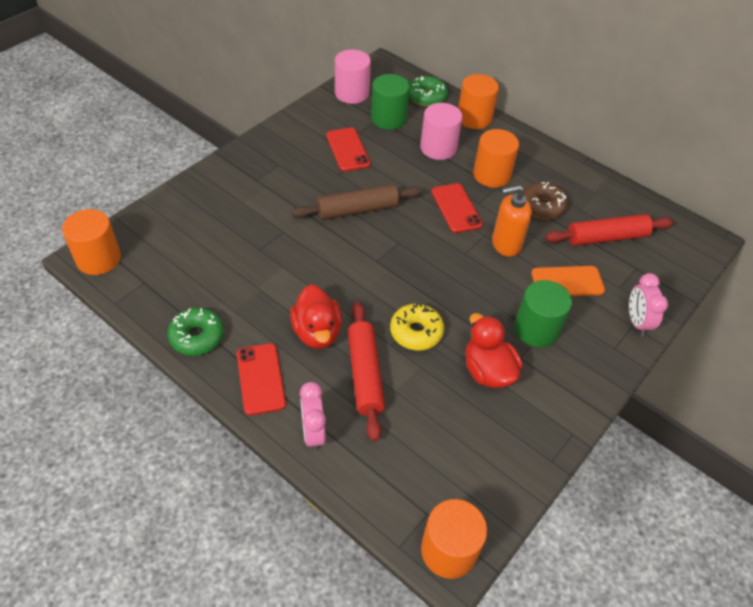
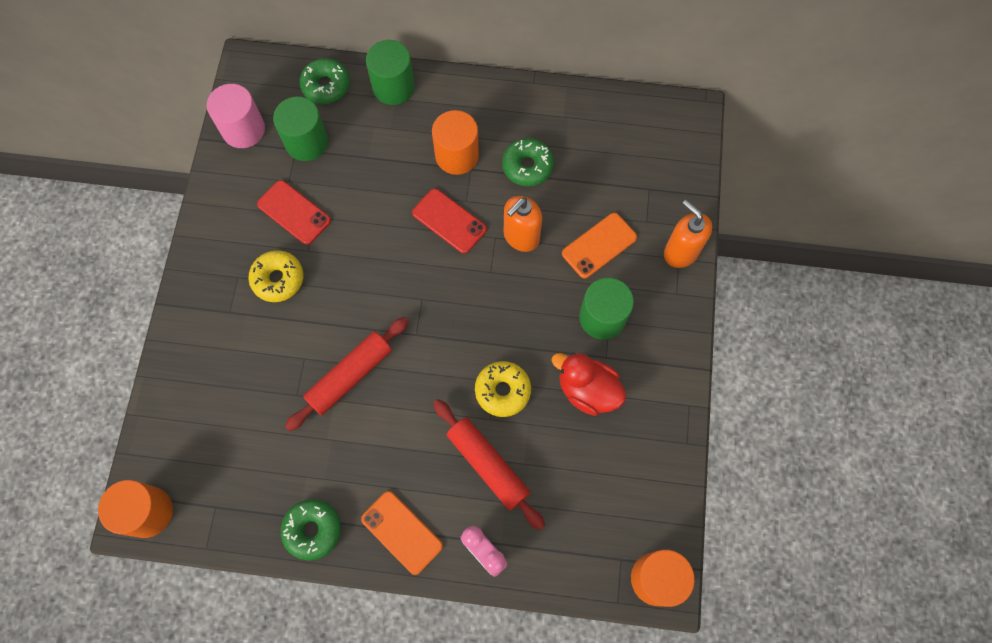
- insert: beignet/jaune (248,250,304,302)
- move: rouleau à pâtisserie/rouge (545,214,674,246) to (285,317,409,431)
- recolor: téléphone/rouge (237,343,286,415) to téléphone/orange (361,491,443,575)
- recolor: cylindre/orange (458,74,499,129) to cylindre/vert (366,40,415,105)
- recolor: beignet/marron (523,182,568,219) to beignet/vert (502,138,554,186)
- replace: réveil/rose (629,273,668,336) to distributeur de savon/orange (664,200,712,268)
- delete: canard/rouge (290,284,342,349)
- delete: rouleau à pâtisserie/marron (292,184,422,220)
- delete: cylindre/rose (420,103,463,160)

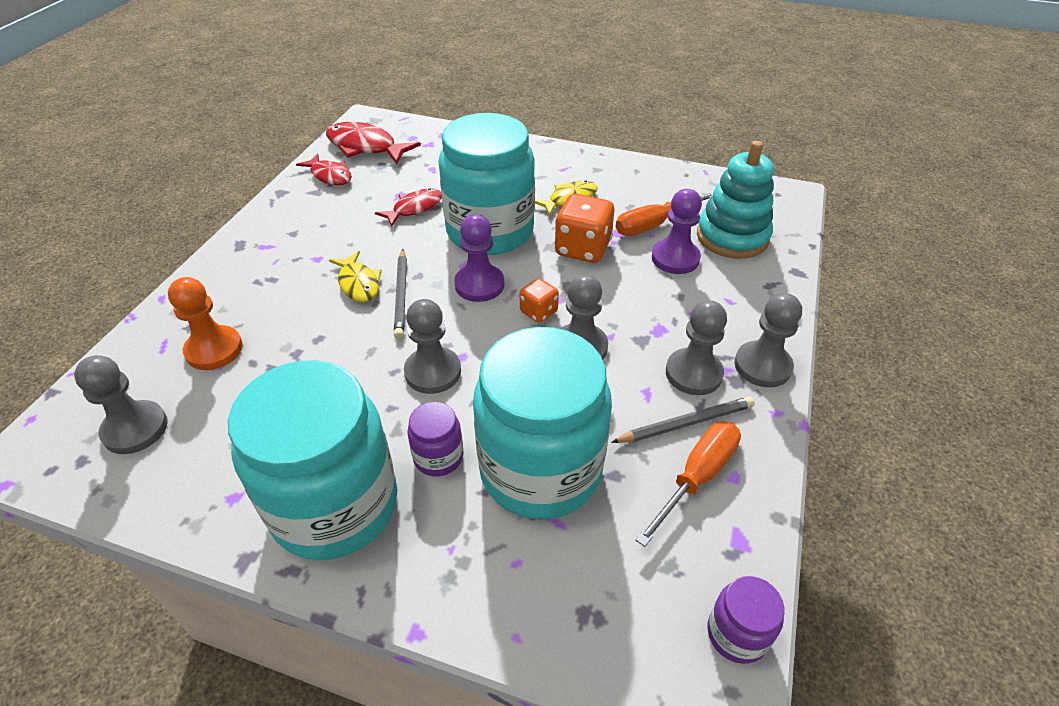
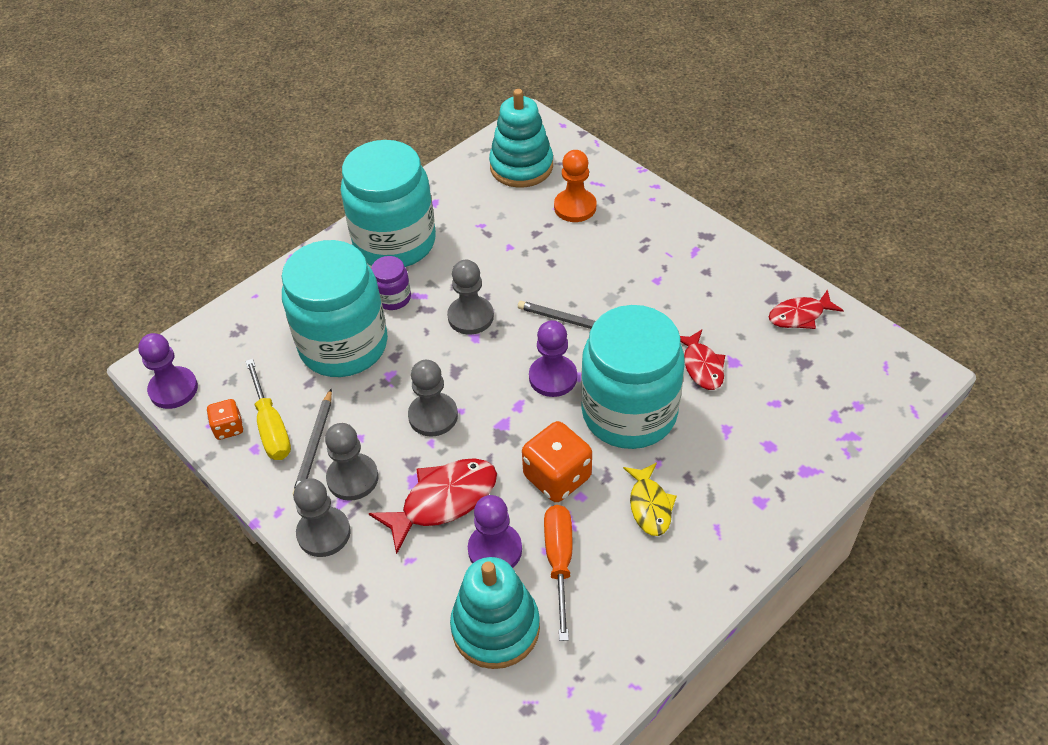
- replace: bocal/violet (708,576,784,664) to pion/violet (138,333,198,409)
- move: dé/orange (520,278,559,323) to (207,399,244,440)
- recolor: tournevis/orange (635,421,741,547) to tournevis/jaune (245,359,291,460)
- move: poisson/rouge (326,122,421,164) to (369,458,497,554)
- replace: pion/gris (74,355,168,454) to jouet à empiler/turquoise (489,89,553,188)
- delete: poisson/jaune (329,251,382,302)

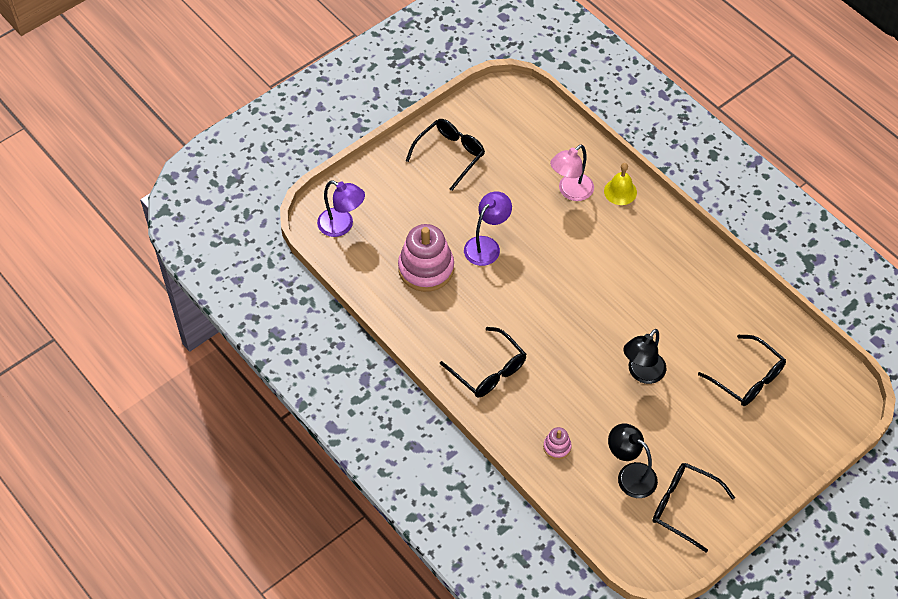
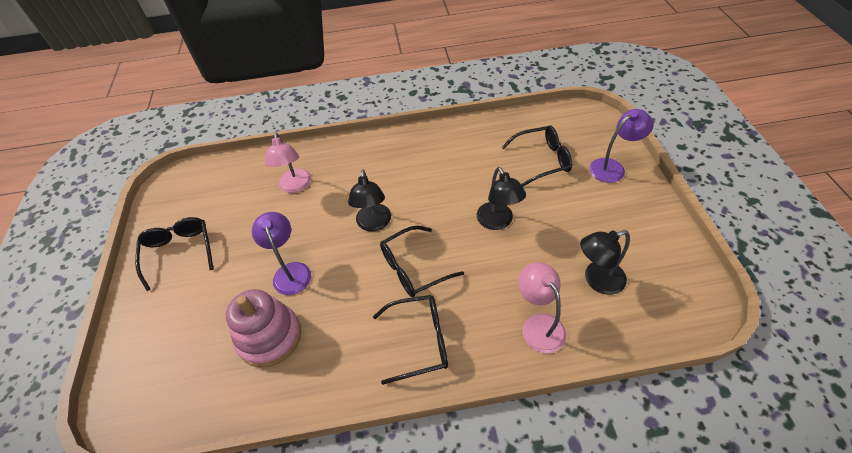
- insert: lampe/noir (348,169,391,231)
- move: lunettes/noir (653,463,735,553) to (380,226,464,297)
- replace: jouet à empiler/rose (543,427,572,460) to lampe/rose (518,262,566,353)
- move: lampe/violet (317,180,365,237) to (589,109,654,183)
- delete: cloche/jaune (604,163,637,205)

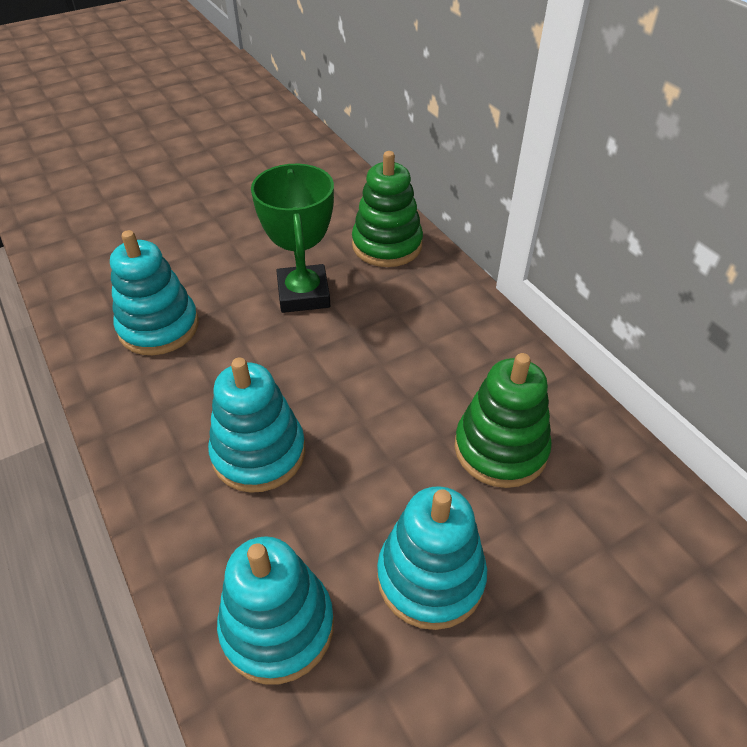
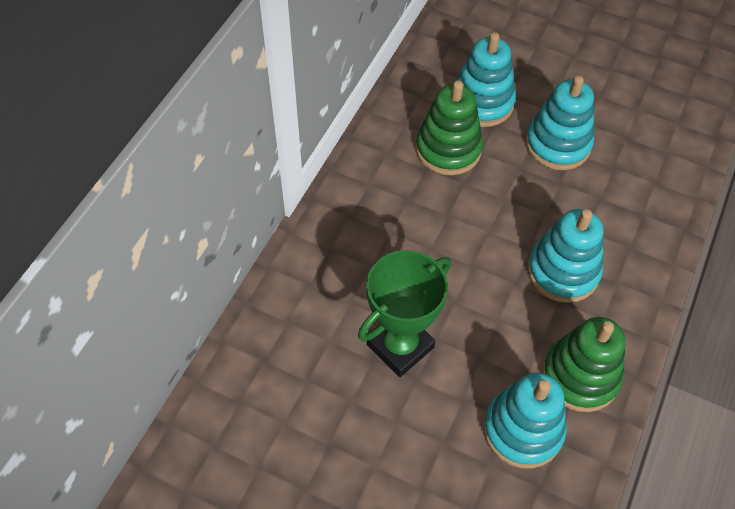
- move: jouet à empiler/turquoise (217,536,334,684) to (456,32,516,127)
- move: jouet à empiler/vert (352,151,423,267) to (542,317,625,412)

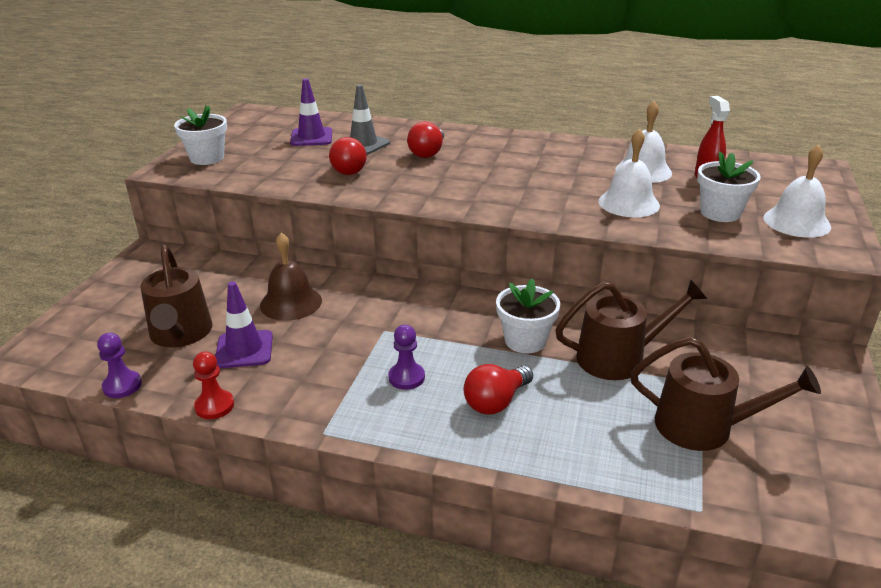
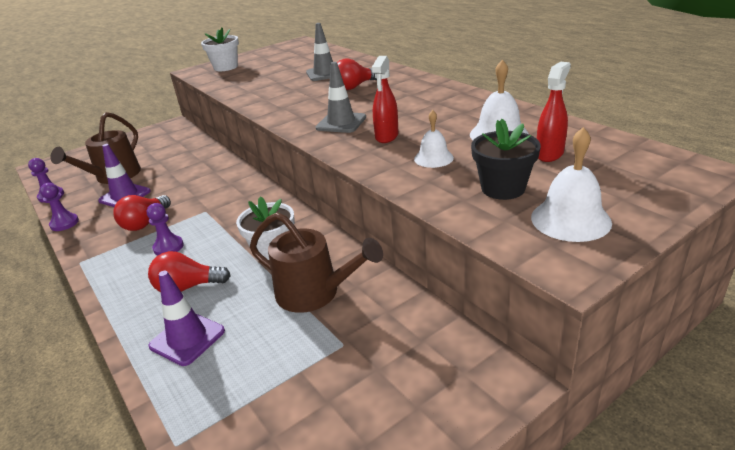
- recolor: pion/rouge (193,352,234,419) to pion/violet (40,183,79,231)
- move: ampoule/rouge (329,137,367,175) to (113,195,171,231)
- move: cône de chantier/violet (290,79,332,146) to (149,271,225,366)
- insert: cône de chantier/gris (316,62,366,133)
- insert: vaporisateur/rouge (371,56,398,143)
- resize: cloche/blanc (598,128,660,217) = (414,110,454,168) x0.64
- recolor: pot de fleurs/blanc (697,151,761,222) to pot de fleurs/noir (471,119,541,200)
- delete: cloche/marron (260,233,322,321)
- delete: arrosoir/marron (630,337,821,451)

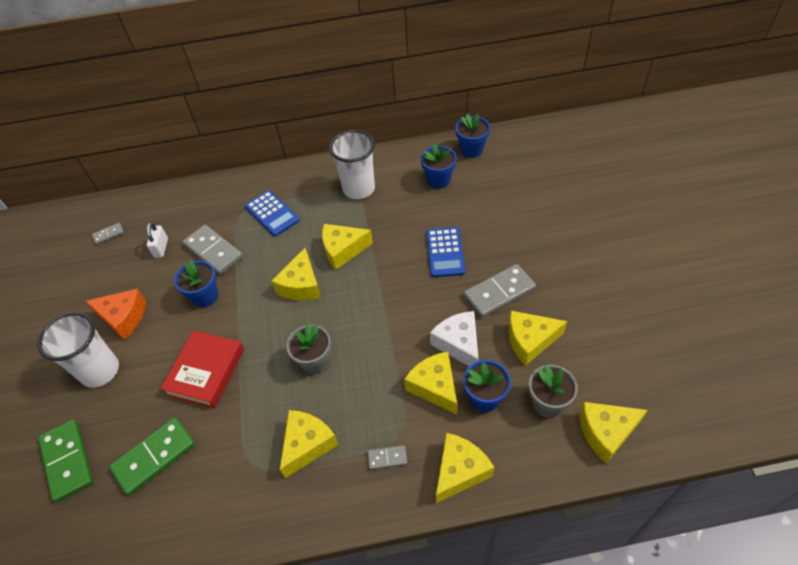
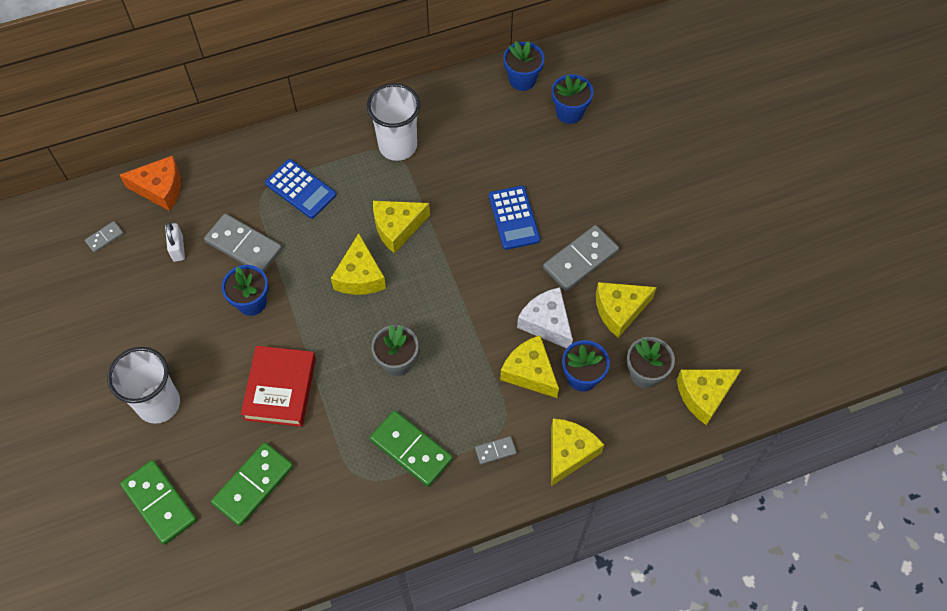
- move: fromage/orange (85,289,146,340) to (120,155,181,211)
- replace: fromage/jaune (280,410,338,478) to domino/vert (370,410,453,487)
- move: pot de fleurs/bleu (421,143,456,189) to (552,74,594,124)

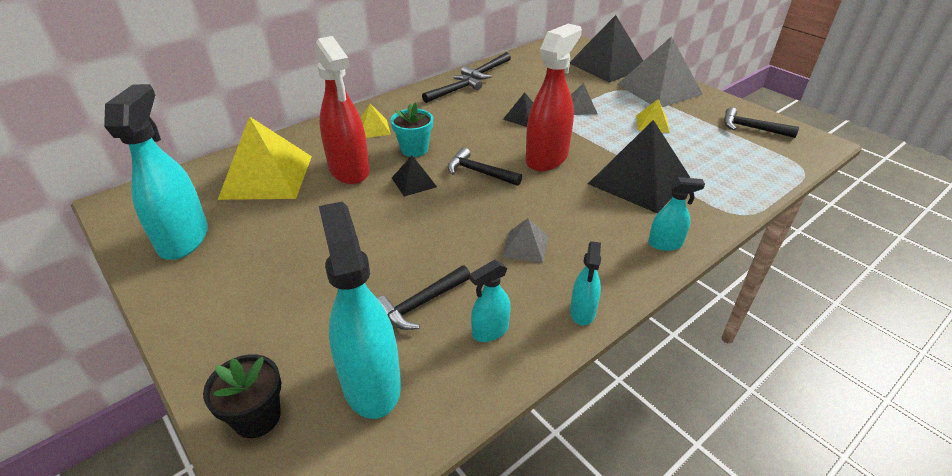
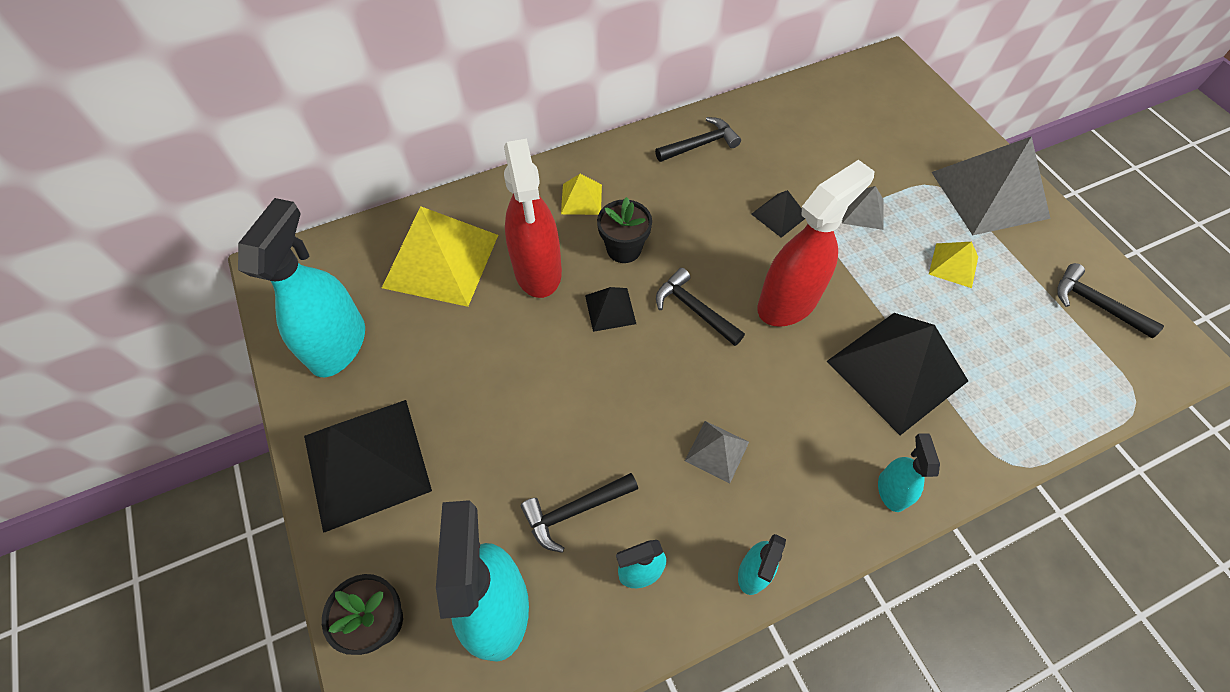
- move: pyramide/noir (570,15,643,83) to (304,400,432,533)
- recolor: pot de fleurs/turquoise (391,102,433,157) to pot de fleurs/noir (597,197,652,263)
- rotate: vaporisateur/turquoise (648,177,705,251) = (878,433,940,512) 105 degrees counterclockwise
- delete: marteau/noir (461,52,511,80)

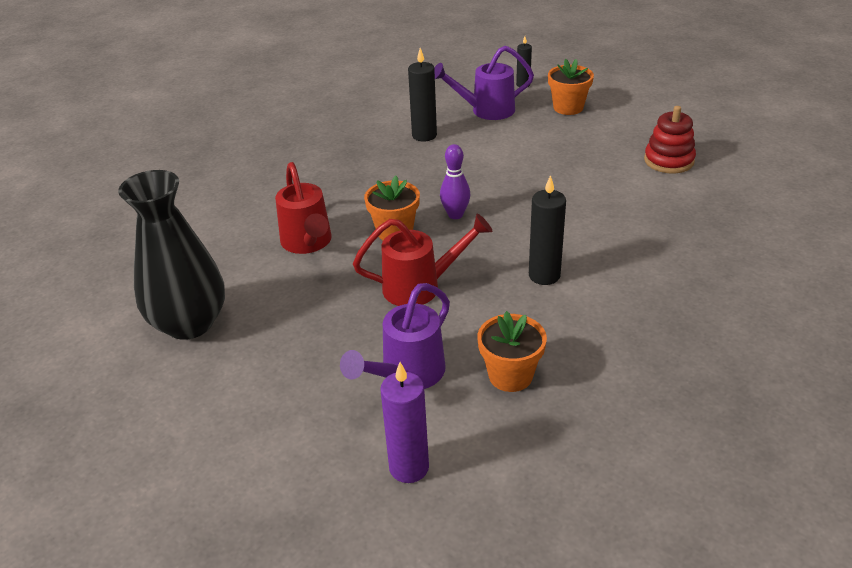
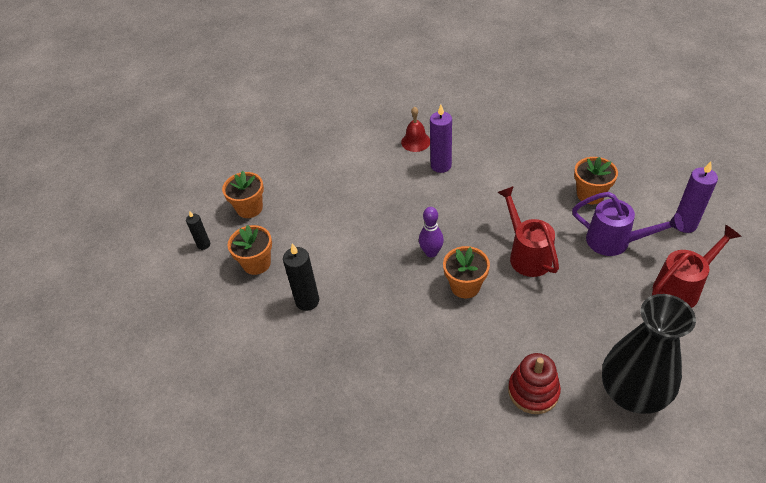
- replace: arrosoir/violet (434,45,534,120) to pot de fleurs/orange (228,225,272,275)
- insert: cloche/rouge (401,106,430,152)
- insert: bougie/violet (430,105,452,173)
- move: jouet à empiler/rouge (644,106,696,173) to (508,353,561,414)
- move: arrosoir/rouge (275,162,332,254) to (652,224,742,308)
- delete: bougie/noir (529,175,566,285)

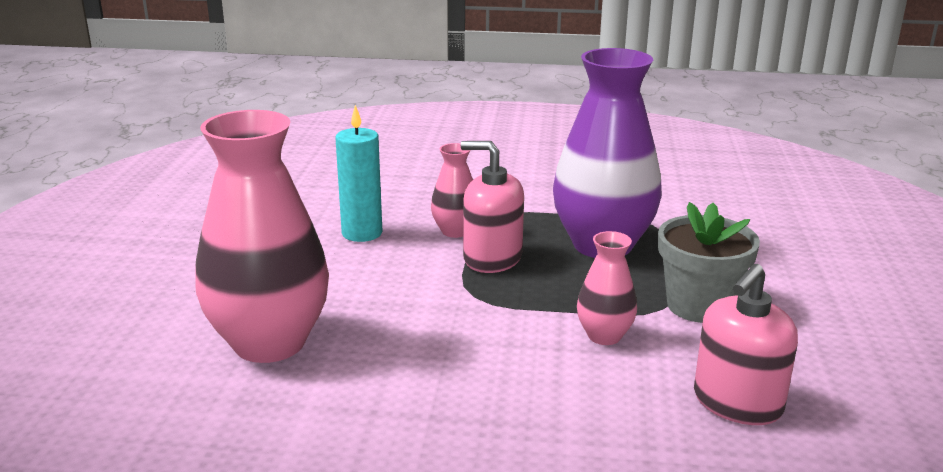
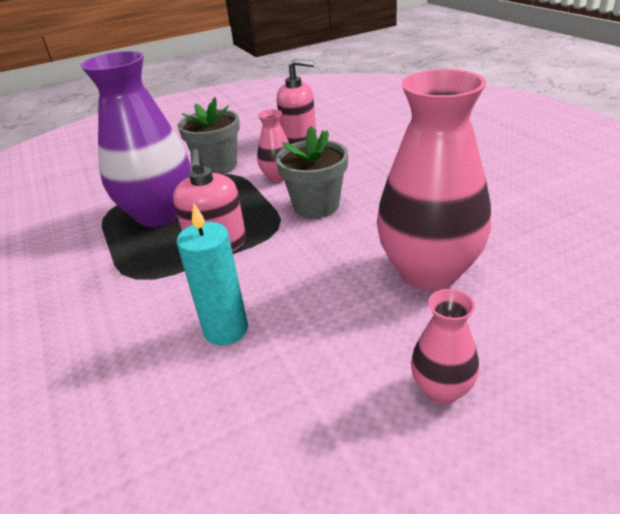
- insert: pot de fleurs/gris (276,126,348,218)
- move: vase/rose (431,143,473,238) to (411,289,479,404)

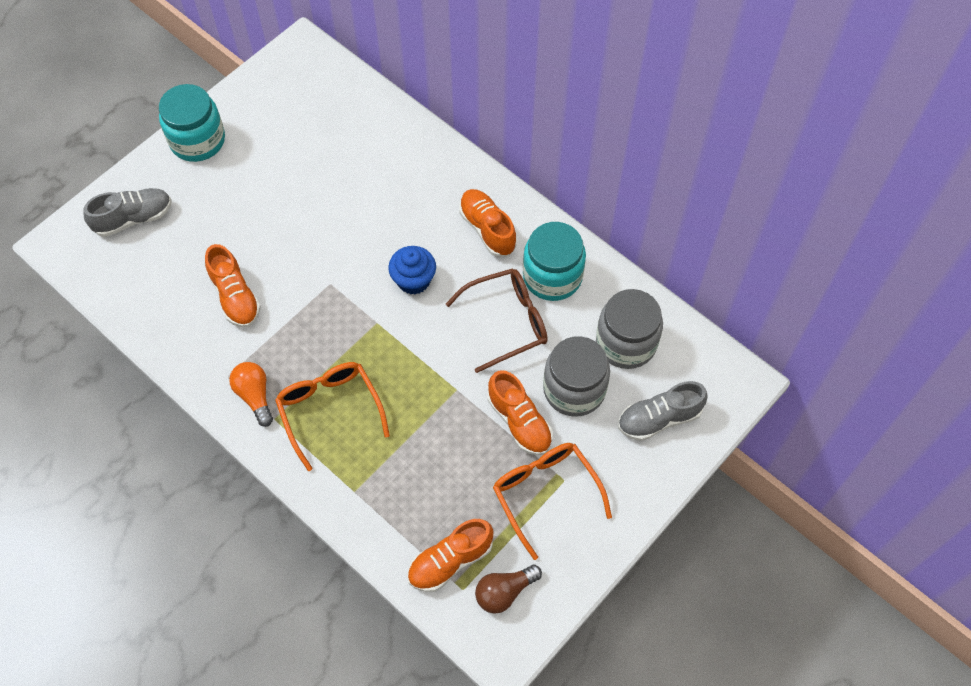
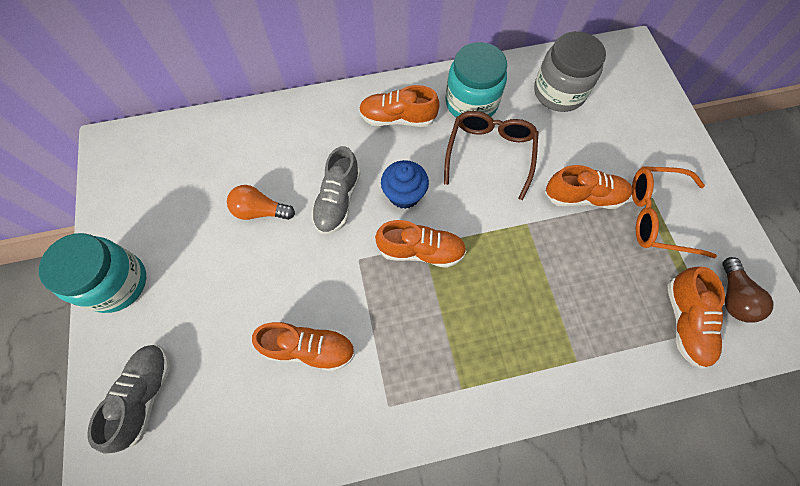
- move: ampoule/orange (229,362,273,427) to (227,185,295,220)
- move: chaussure/gris (618,381,708,441) to (311,146,360,234)
- insert: chaussure/orange (375,220,467,268)
- delete: lunettes/orange (275,362,390,471)
- delete: bocal/gris (543,336,610,417)

